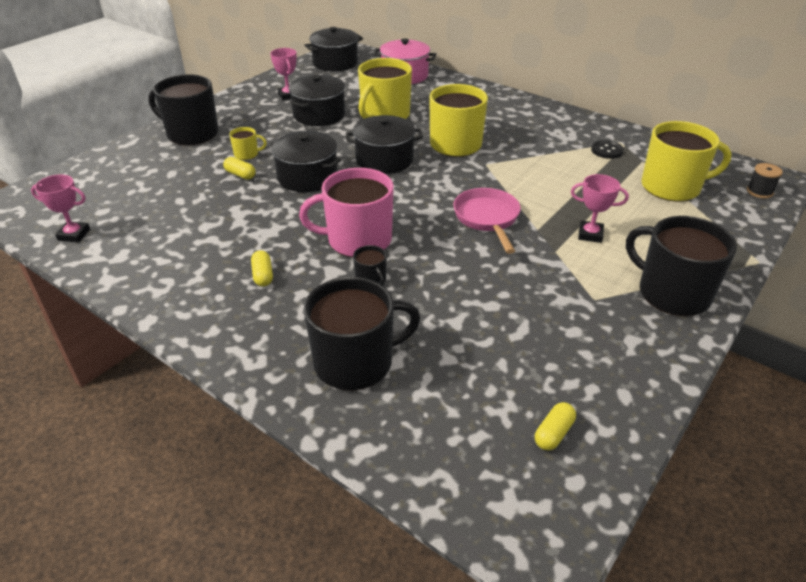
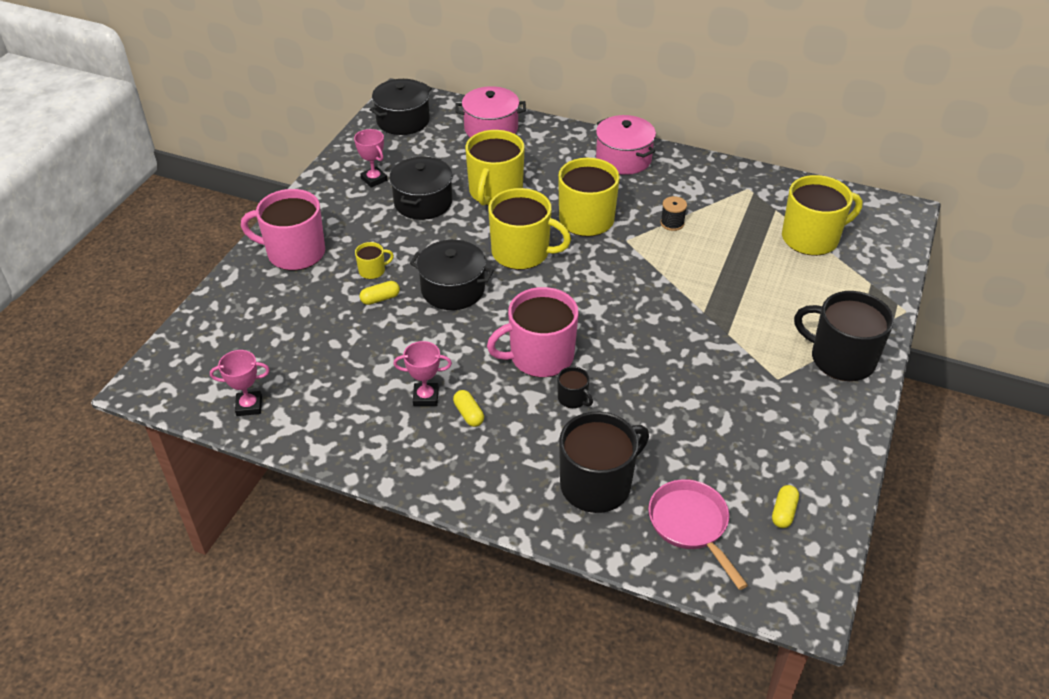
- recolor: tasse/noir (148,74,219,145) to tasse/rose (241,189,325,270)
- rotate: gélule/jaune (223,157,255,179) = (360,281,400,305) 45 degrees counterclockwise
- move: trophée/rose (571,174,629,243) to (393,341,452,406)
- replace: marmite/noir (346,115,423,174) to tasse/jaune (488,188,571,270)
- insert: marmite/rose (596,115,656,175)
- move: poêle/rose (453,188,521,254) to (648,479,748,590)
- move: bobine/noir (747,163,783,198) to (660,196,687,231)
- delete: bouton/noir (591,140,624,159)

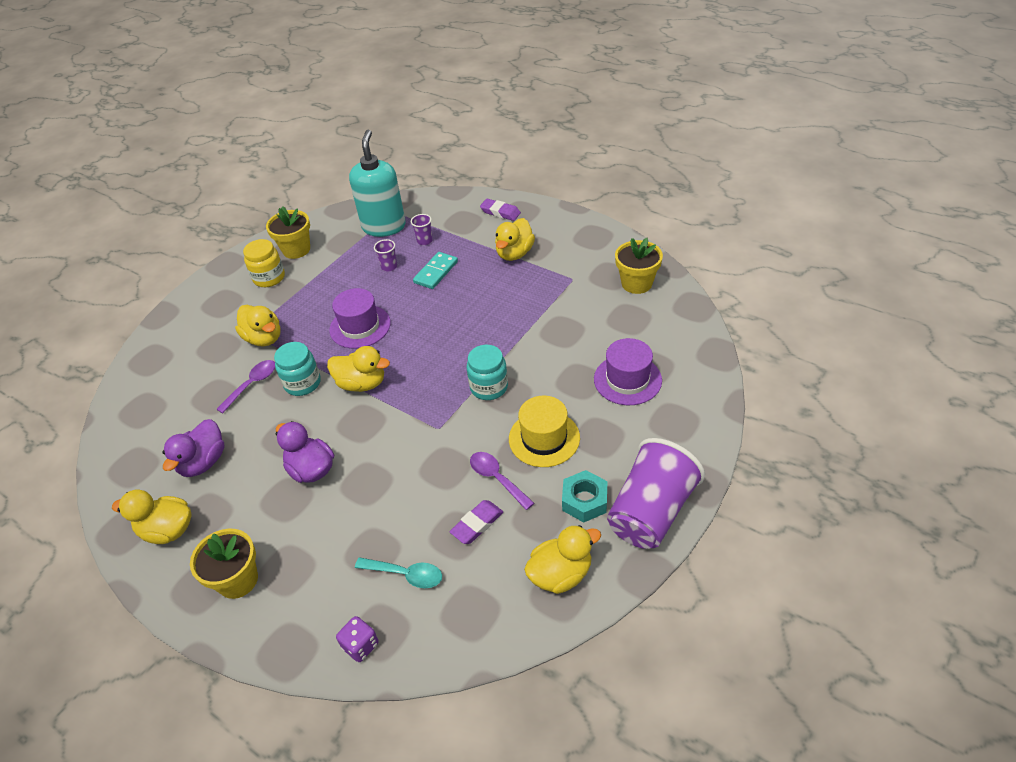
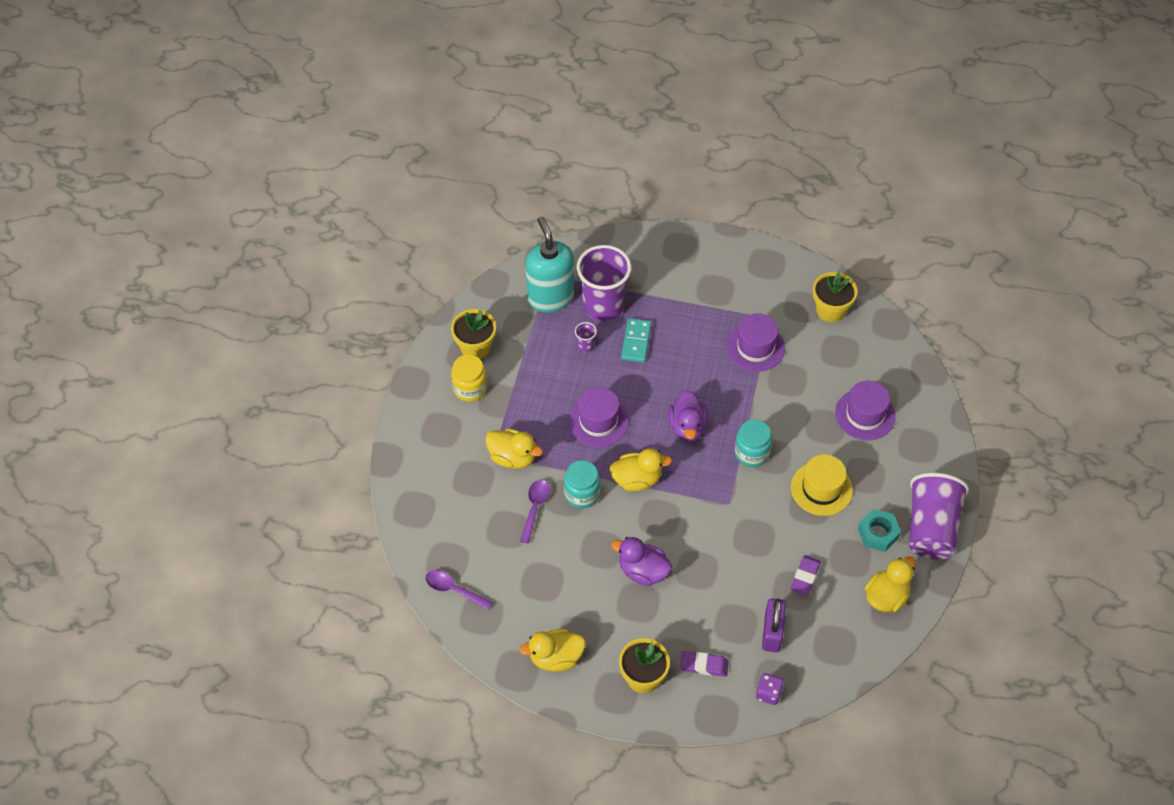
- move: cuillère/violet (470,452,534,510) to (425,570,493,610)
- resize: gobelet/violet (411,214,433,245) = (577,245,632,321) x2.48
- move: canard/violet (162,419,225,477) to (669,390,708,442)
- move: gomme/violet (480,199,521,221) to (680,651,729,677)
- insert: chapeau/violet (726,313,785,372)
- replace: cuillère/turquoise (355,557,442,588) to cadenas/violet (762,599,786,652)
- delete: canard/jaune (495,218,535,261)

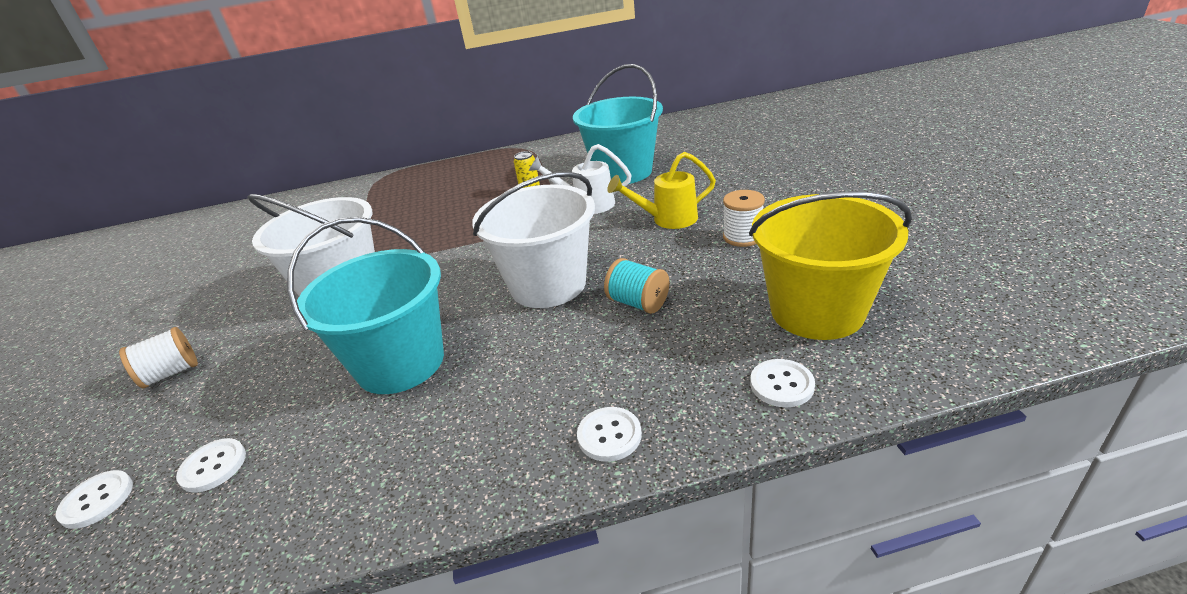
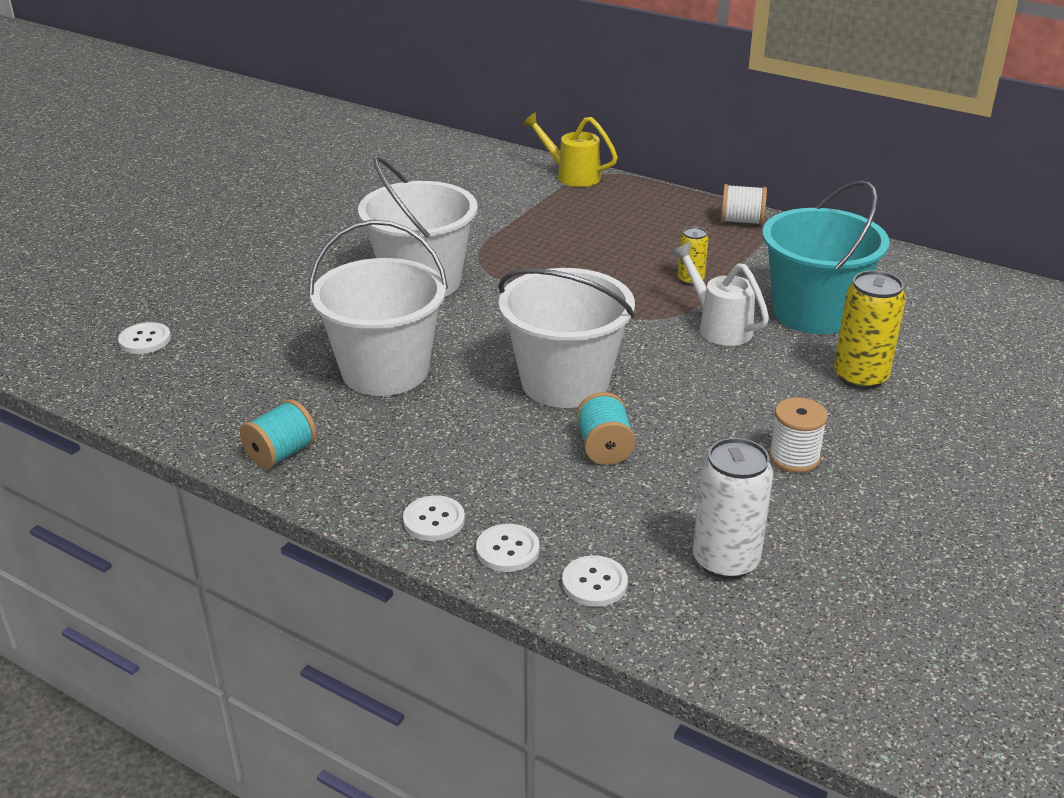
- insert: bobine/turquoise (240,399,317,469)
- recolor: seau/turquoise (287,217,444,394) to seau/blanc (308,219,448,396)
- move: bouton/blanc (176,438,246,493) to (476,524,540,572)
- move: arrosoir/jaune (607,152,716,229) to (522,112,618,187)
- replace: seau/jaune (749,192,912,340) to canette/blanc (693,438,773,579)
- move: bobine/blanc (119,327,198,389) to (721,184,767,225)
- insert: canette/jaune (834,270,906,390)

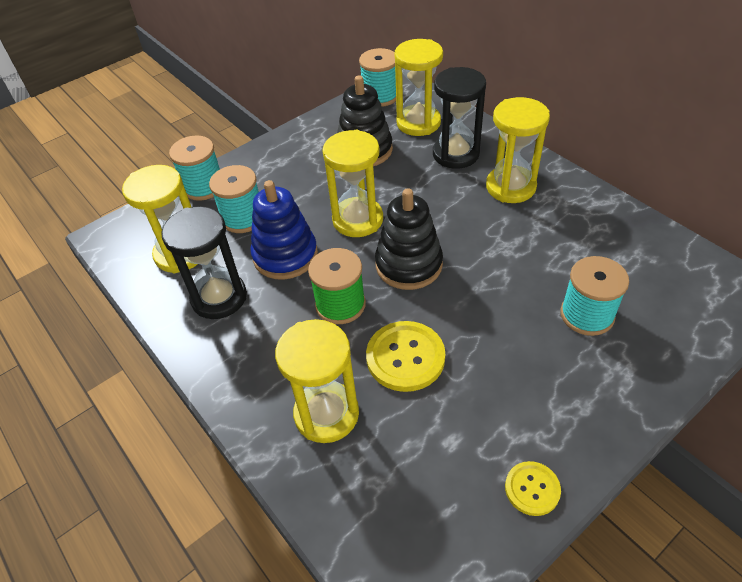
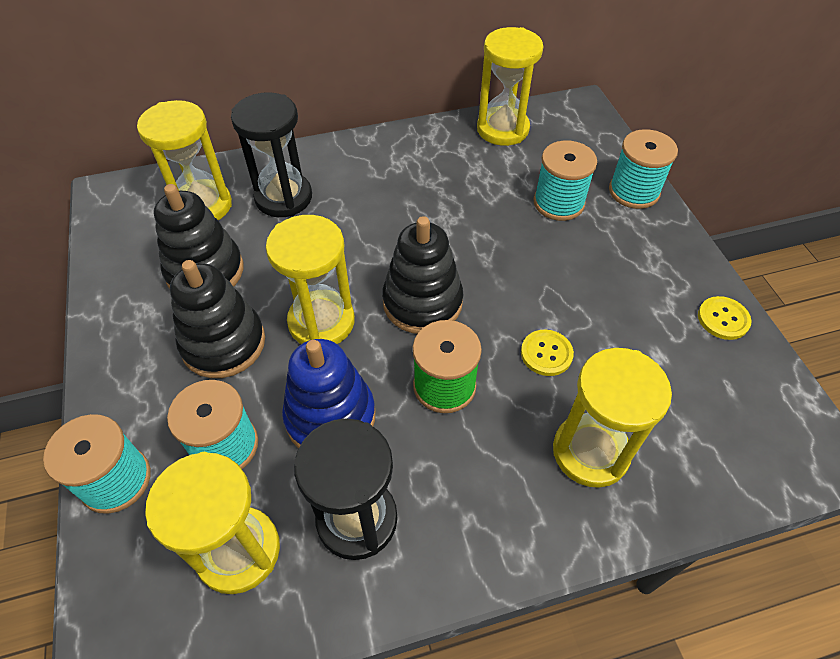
- insert: jouet à empiler/noir (170,260,265,378)
- move: sablier/jaune (486,97,550,203) to (477,27,543,146)
- resize: bouton/jaune (366,321,445,392) = (521,330,574,376) x0.59
- move: bobine/turquoise (359,48,396,107) to (609,129,678,209)

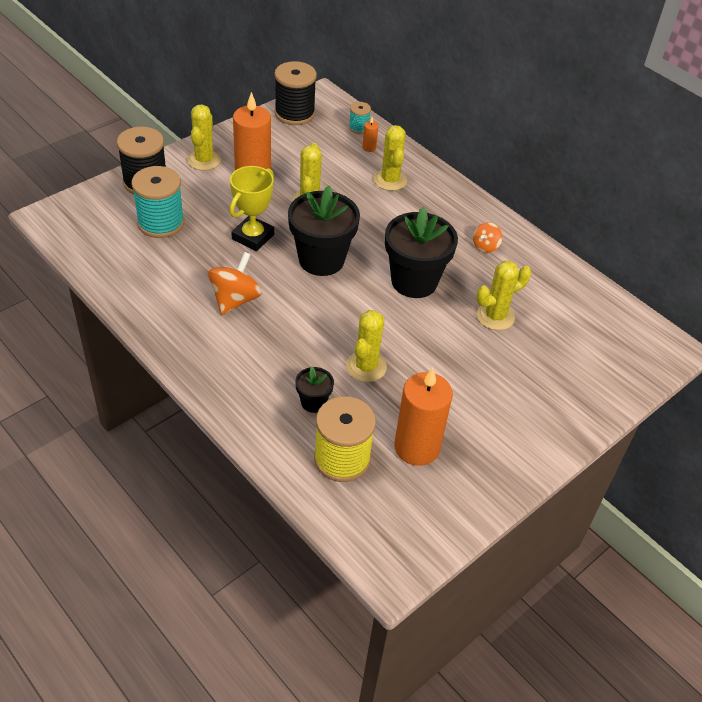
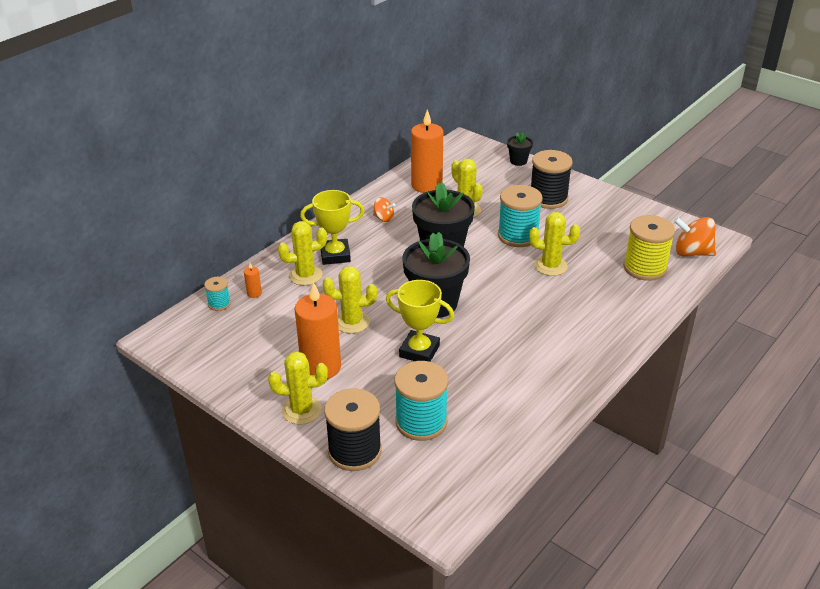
- insert: trophée/jaune (300,190,364,265)
- move: bougie/orange (394,368,453,466) to (411,110,443,193)
- insert: bobine/turquoise (498,185,543,247)
- move: pot de fleurs/noir (295,366,334,413) to (507,132,533,166)
- move: bobine/noir (274,61,317,125) to (531,150,572,209)
- move: toupie/orange (208,252,262,315) to (674,217,716,257)

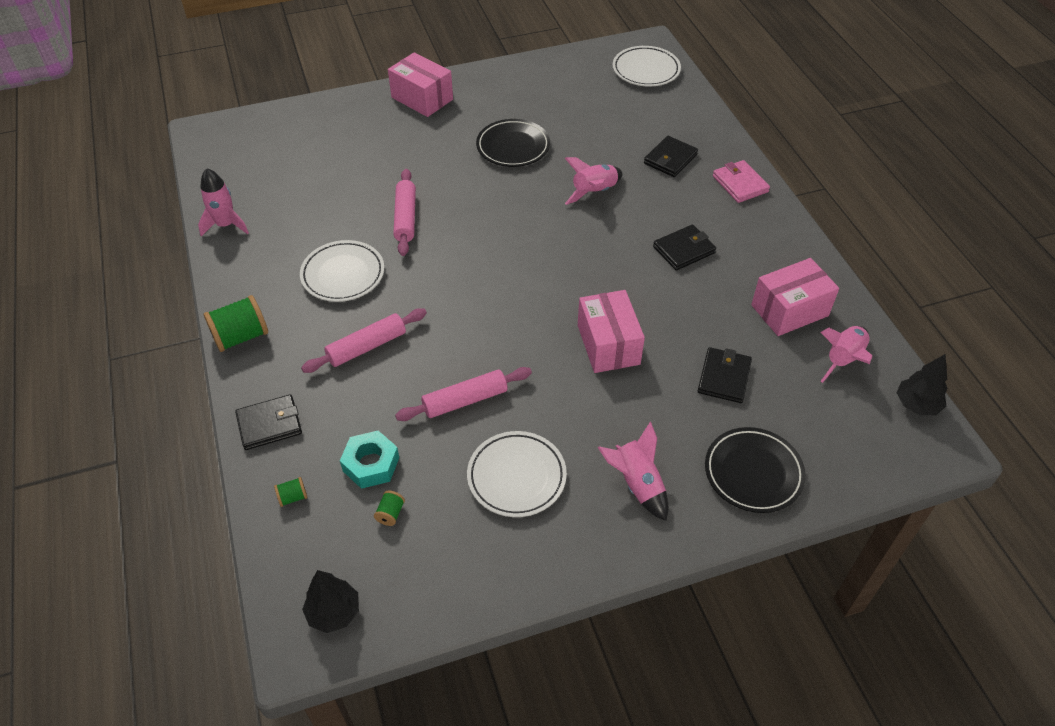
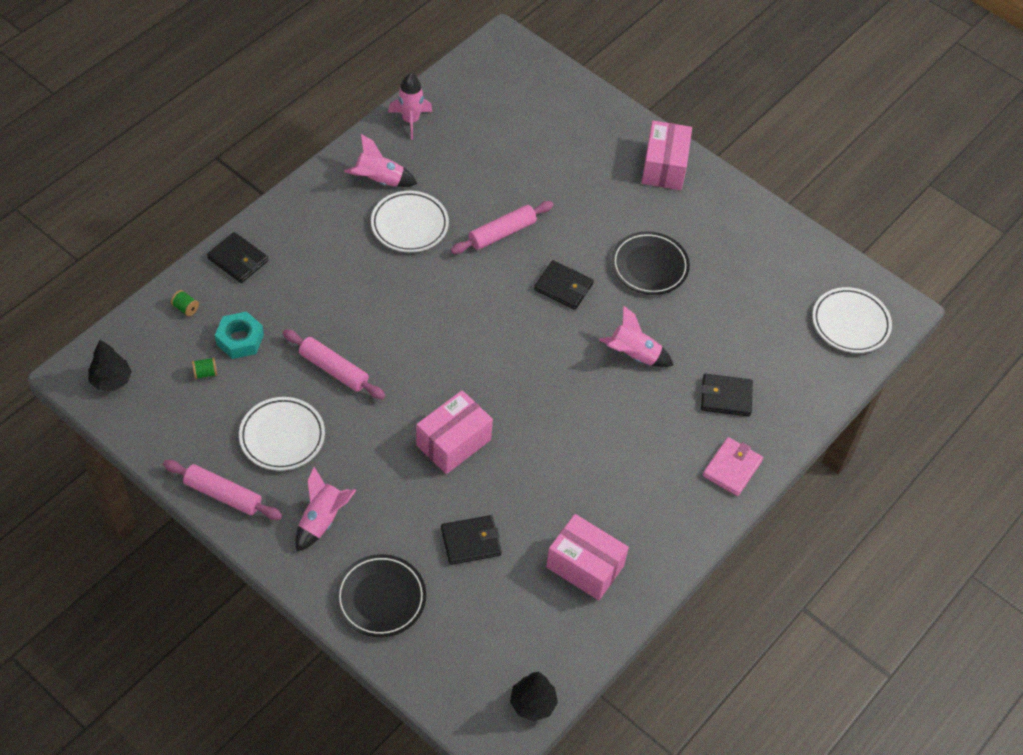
- move: rouleau à pâtisserie/rose (301,308,427,373) to (163,460,282,520)
- move: fusée/rose (820,326,872,383) to (344,134,417,187)
- move: portefeuille/noir (653,224,716,271) to (534,260,594,310)
- delete: bobine/vert (204,295,268,352)

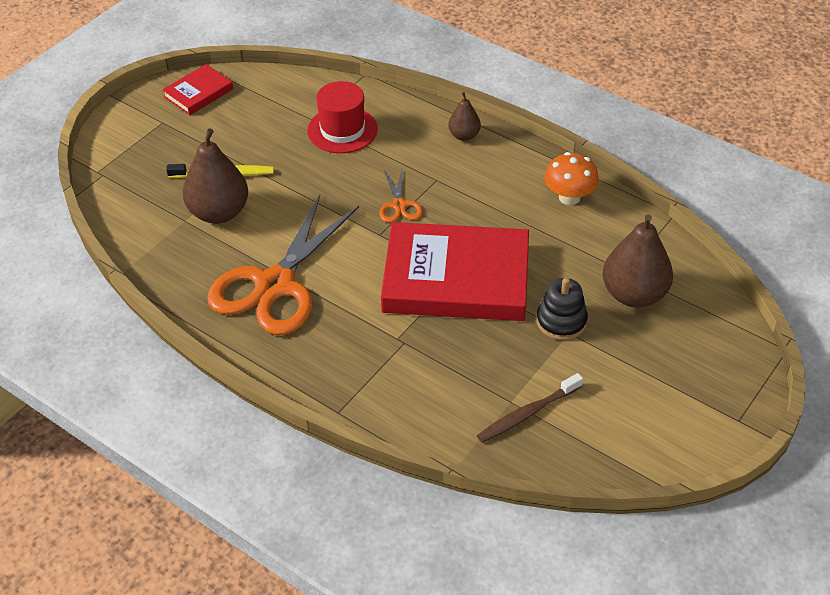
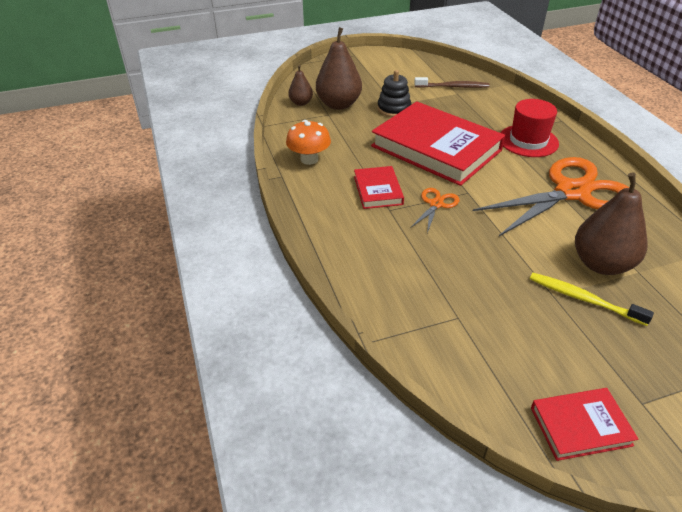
- move: poire/marron (448,92,481,141) to (288,65,313,106)
- insert: livre/rouge (354,166,404,209)
- move: chapeau/rouge (307,81,378,153) to (500,99,559,157)

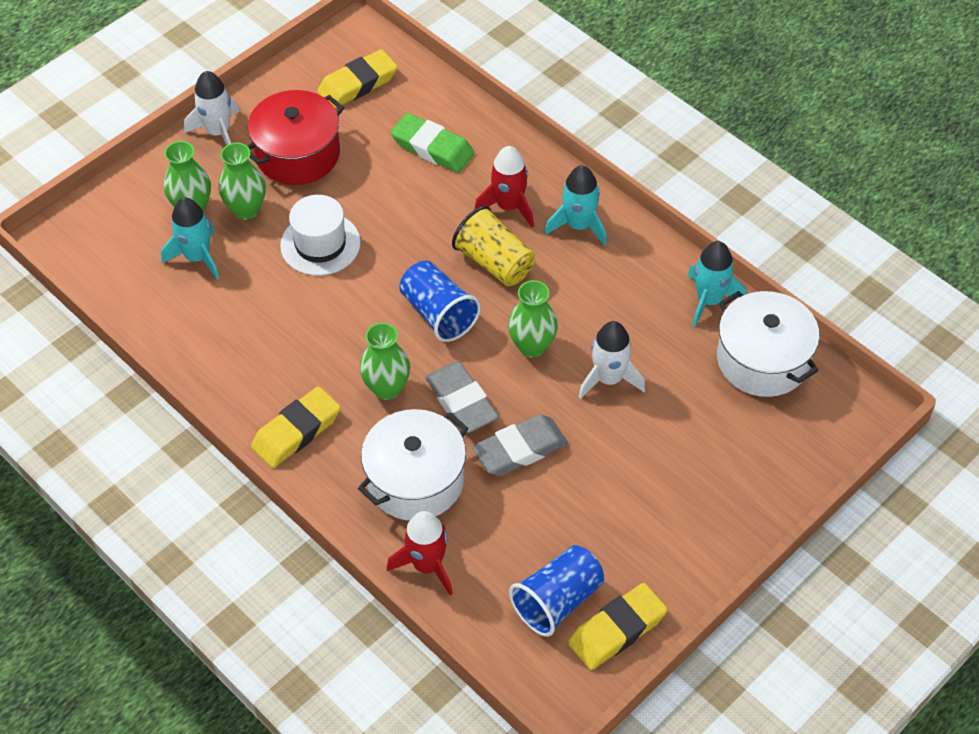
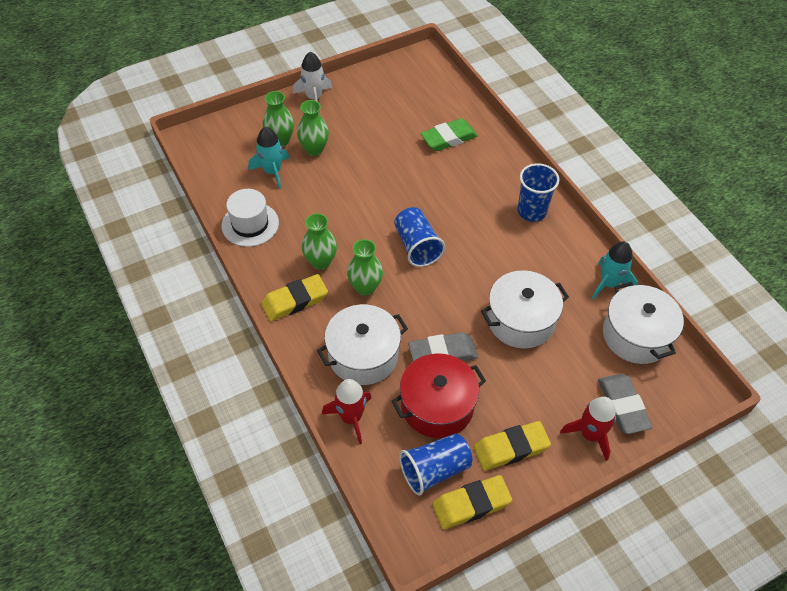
- move: chapeau/blanc (280,195,361,276) to (221,189,279,247)
- move: vase/vert (508,280,558,358) to (302,213,337,270)
- move: marmite/rouge (248,90,344,185) to (392,353,486,438)
- rotate: gomme/vert (390,113,475,173) = (420,118,478,151) 75 degrees counterclockwise
- move: gomme/jaune (317,49,398,108) to (474,421,551,471)
- replace: fusée/blanc (579,321,645,399) to marmite/blanc (481,270,569,348)
- replace: fusée/turquoise (545,165,607,245) to gobelet/bleu (518,163,559,222)
- move: fusée/rouge (474,146,534,227) to (560,397,616,461)
- move: gomme/gris (425,362,499,433) to (598,374,652,434)
- delete: gobelet/jaune (452,206,535,286)

